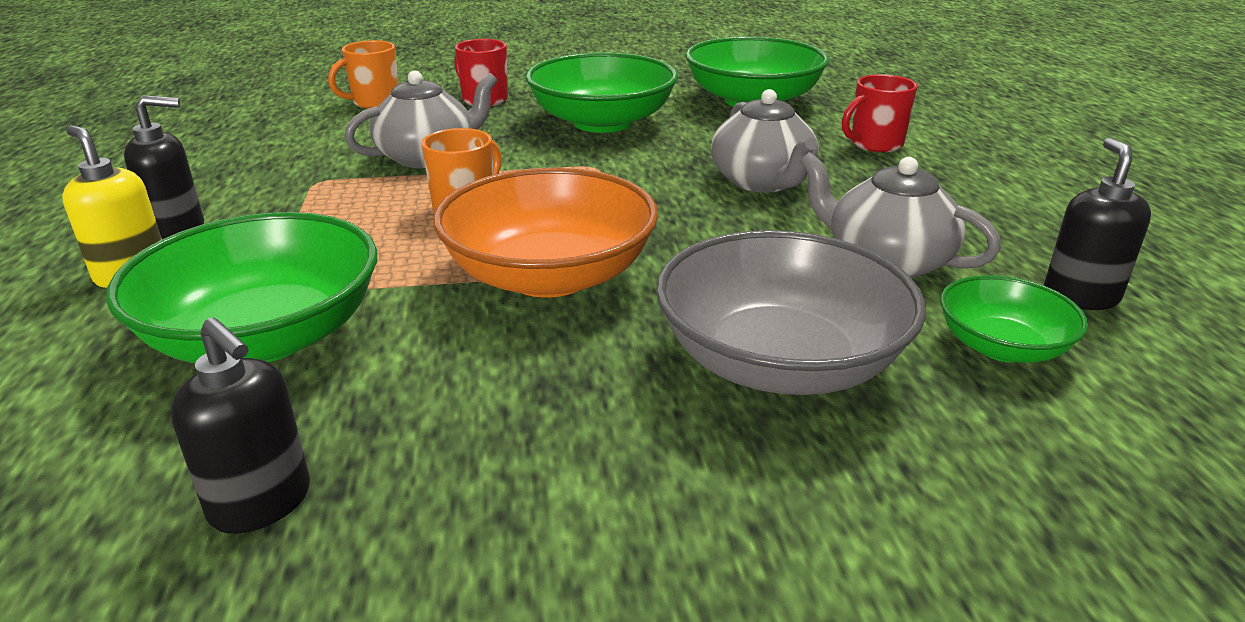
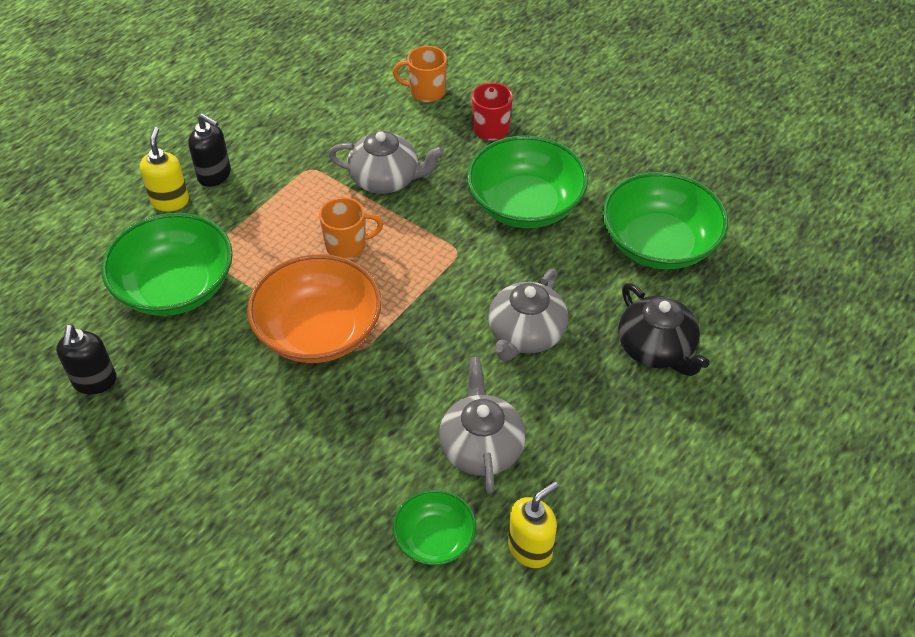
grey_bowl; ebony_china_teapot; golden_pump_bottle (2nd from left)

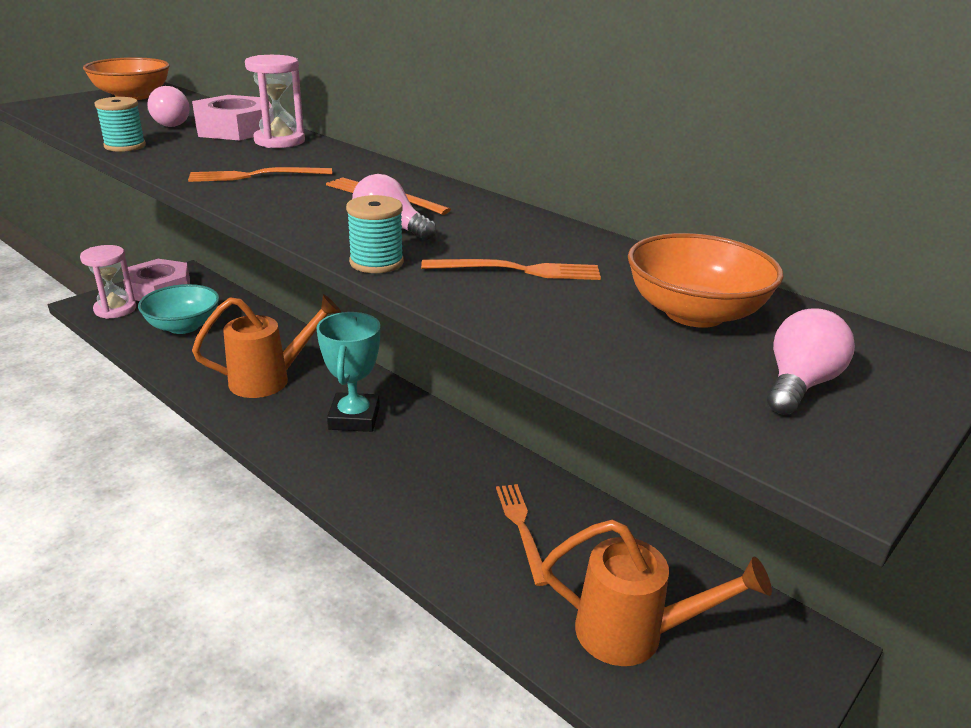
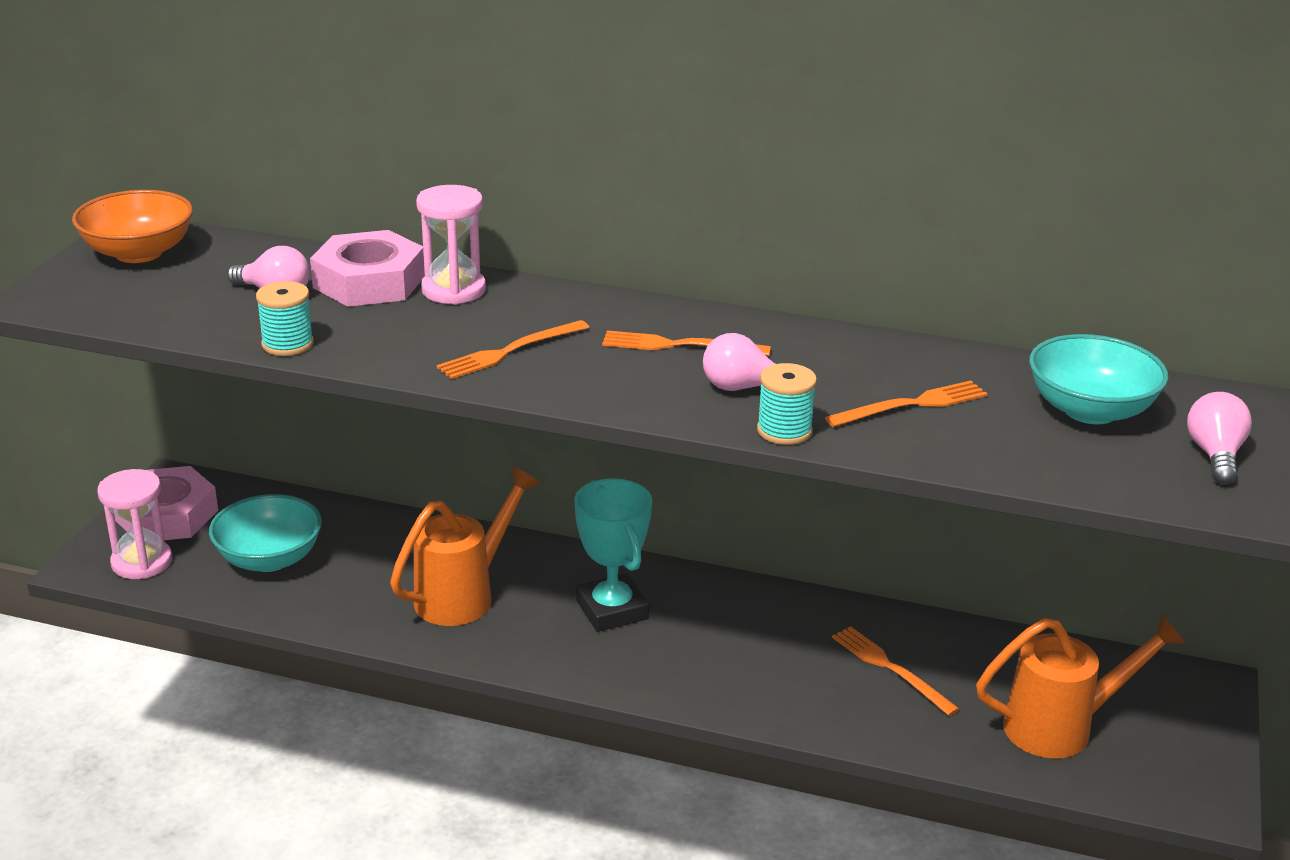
aqua_bowl (2nd from left)

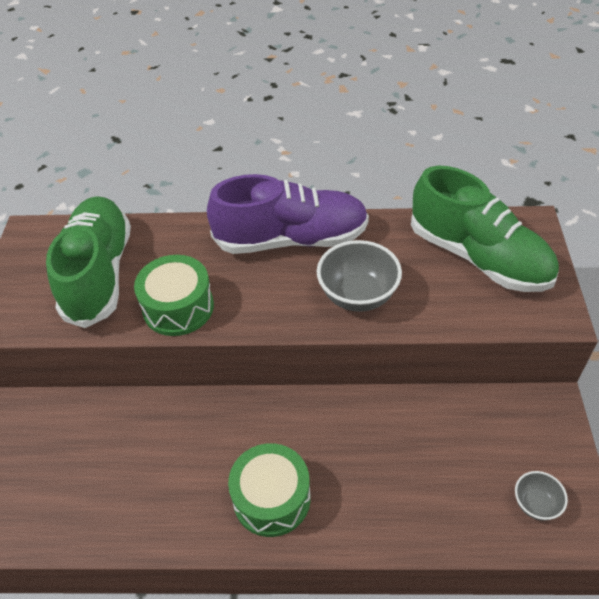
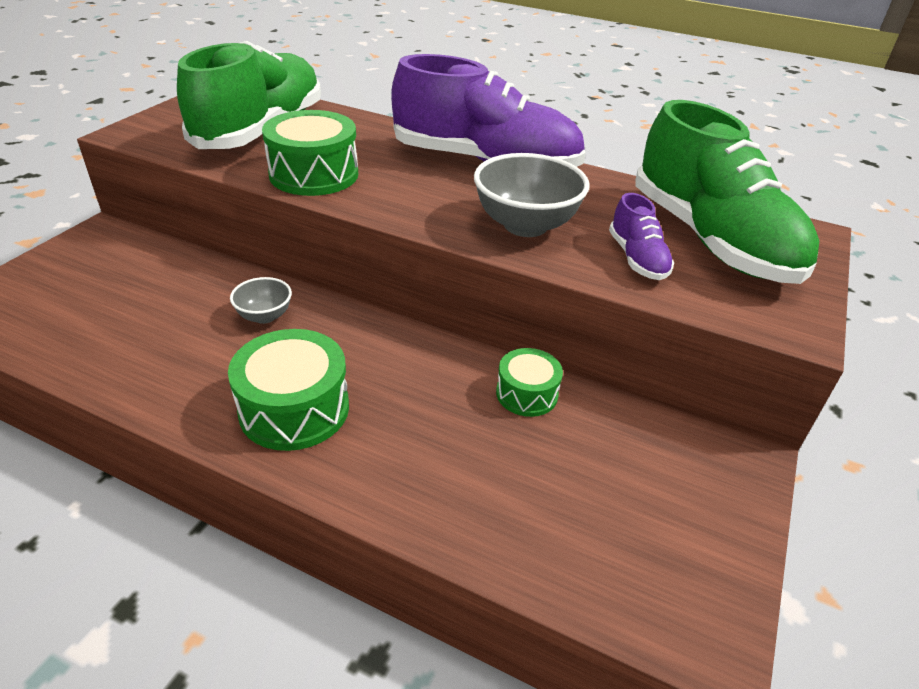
grey_bowl (1st from left); leaf-green_toy_drum (3rd from left); purple_sneaker (2nd from left)

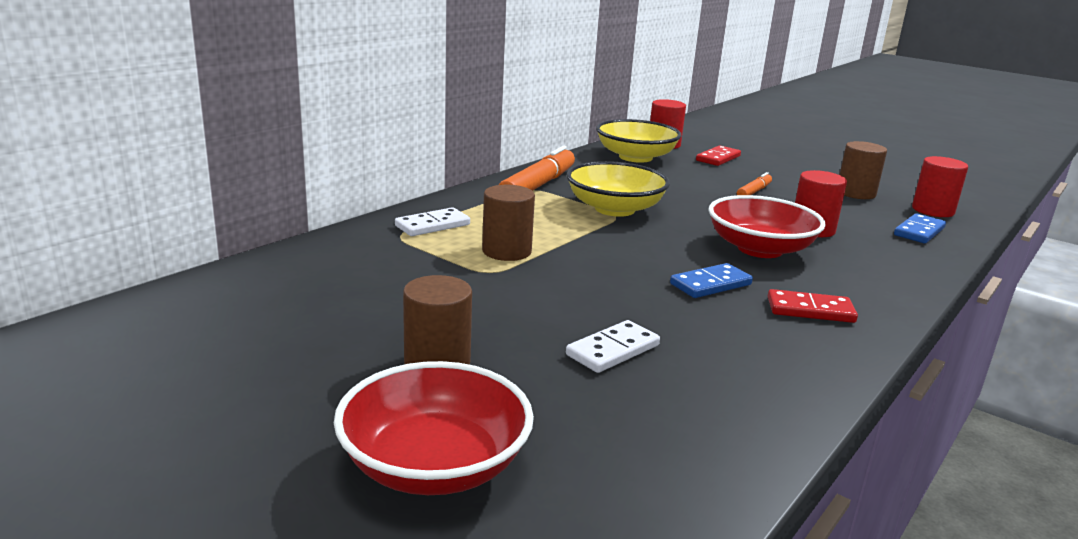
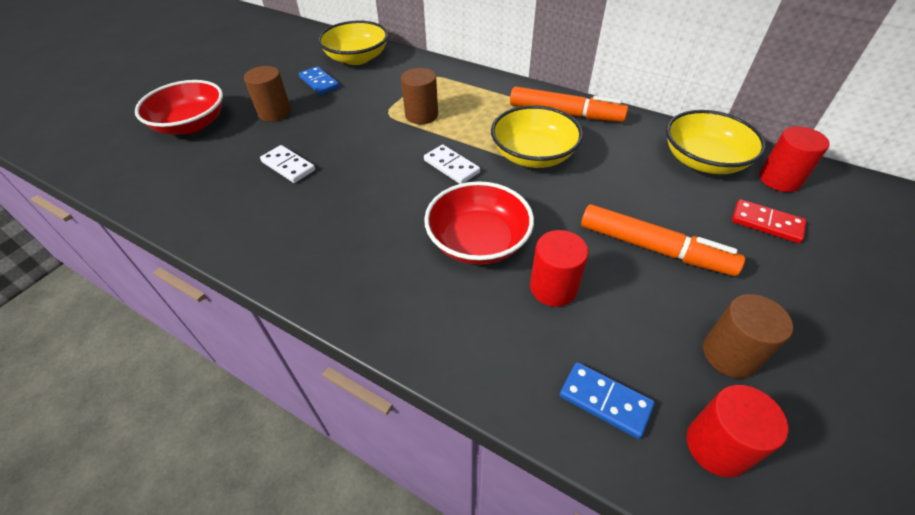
pure_white_domino (2nd from left); cobalt_domino (1st from left); bright_orange_marker_pen (2nd from left); crimson_domino (2nd from left in the first image); golden_bowl (1st from left)

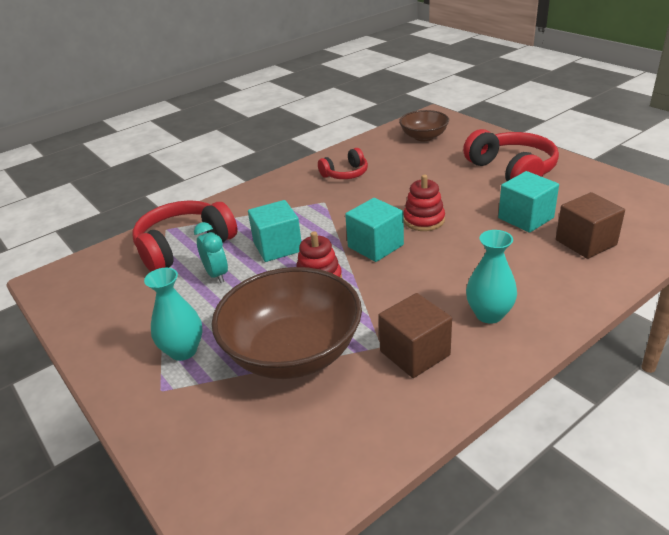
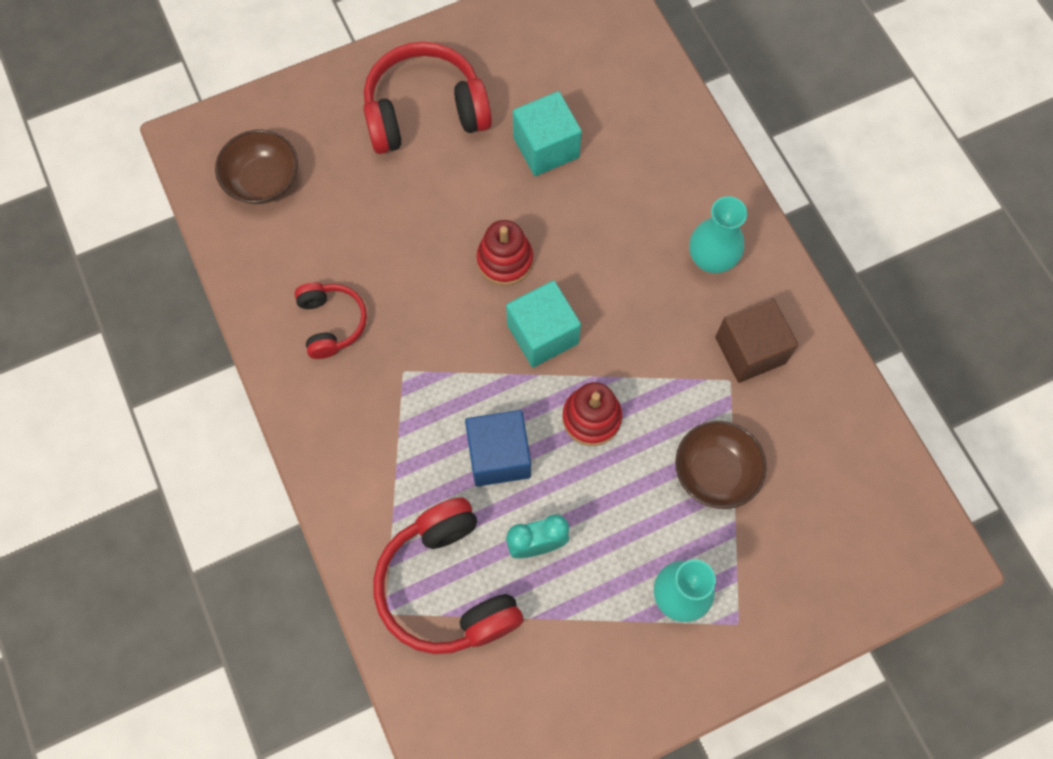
dark_brown_bowl (2nd from left); cobalt_solid_cube; dark_brown_solid_cube (2nd from left in the first image)

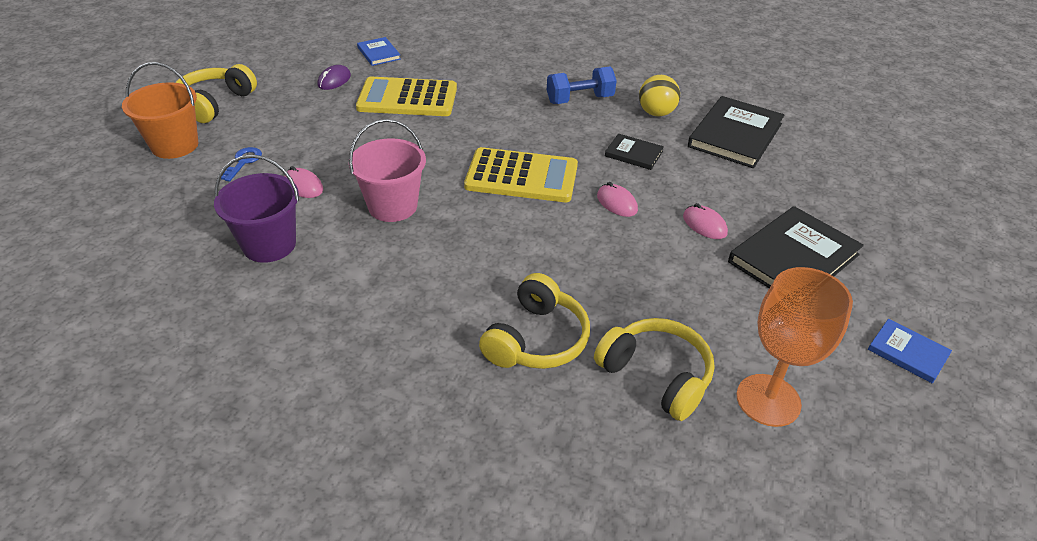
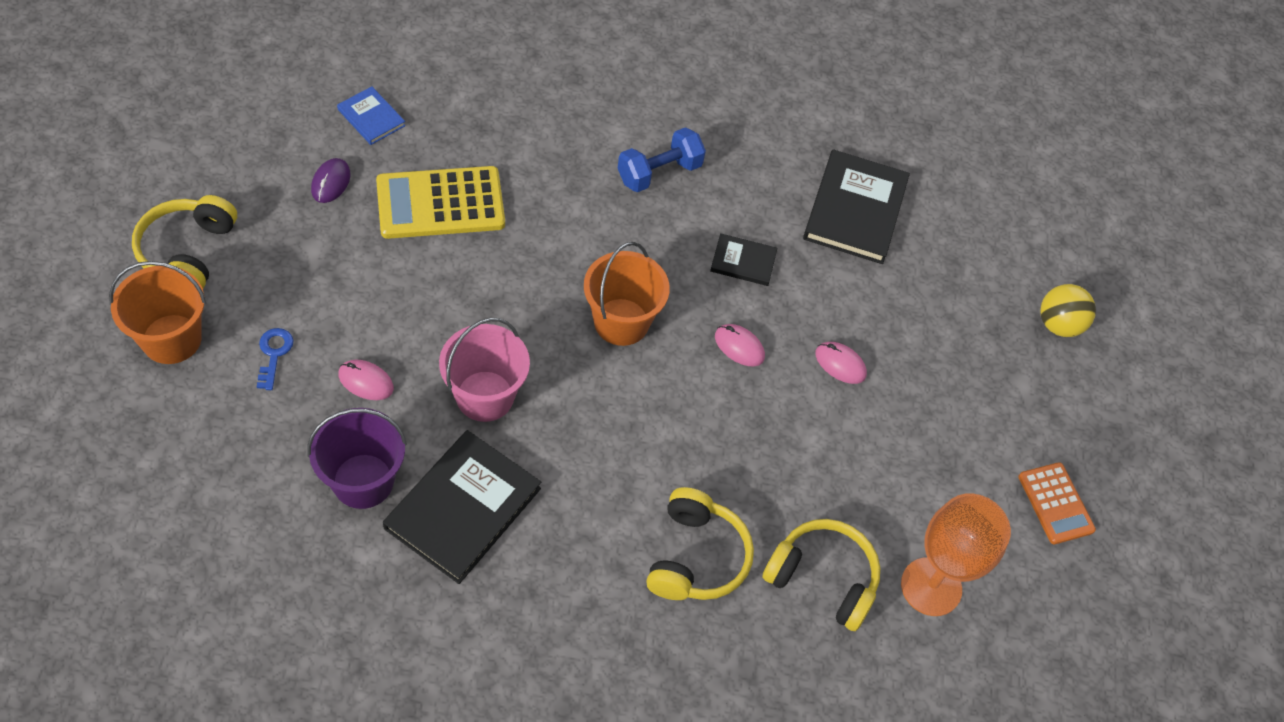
bright_orange_pail (2nd from left); golden_sphere; ebony_book (1st from left); bright_orange_adding_machine

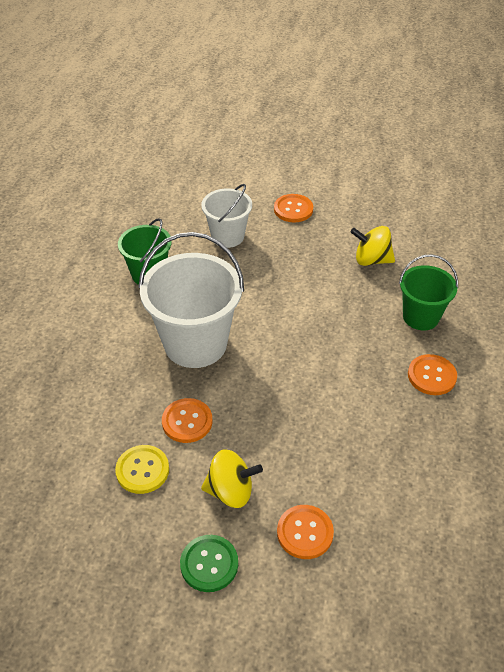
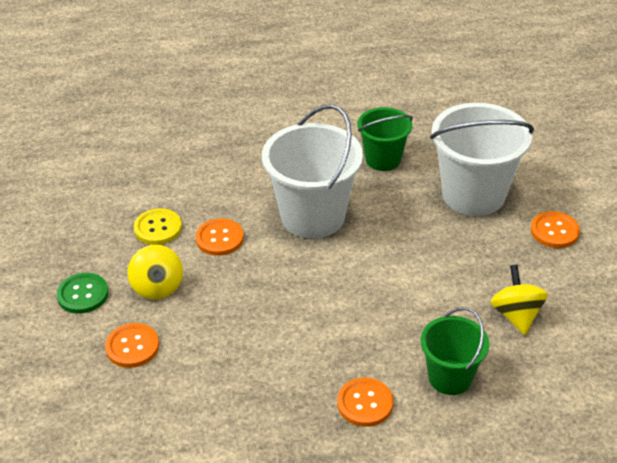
pure_white_pail (2nd from left)

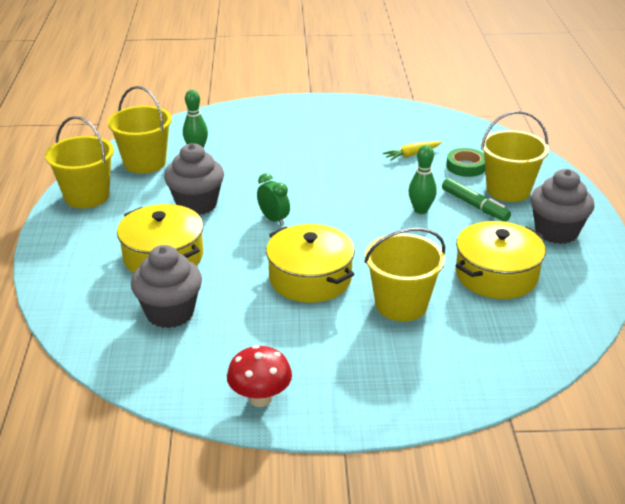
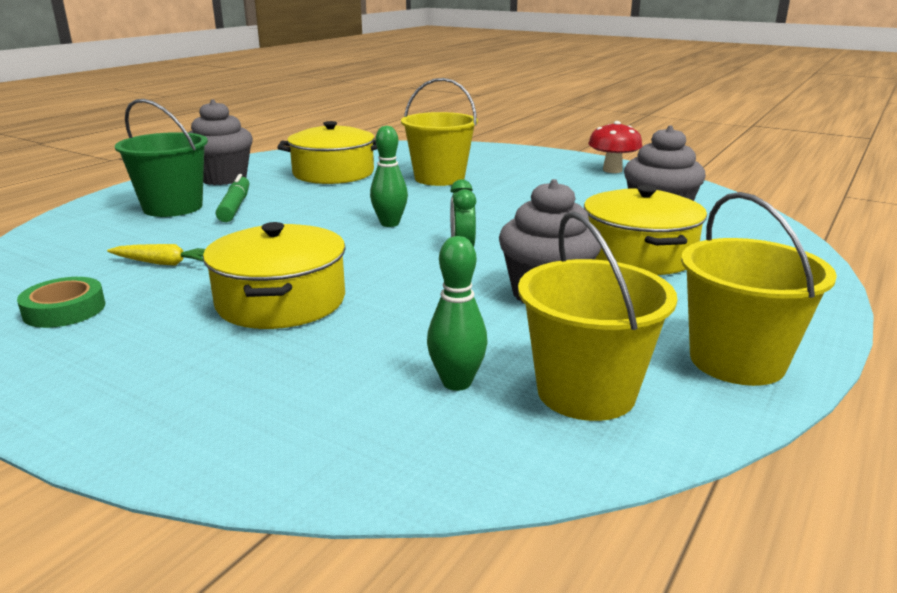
golden_stockpot (1st from left); leaf-green_tenpin (1st from left); leaf-green_tape; leaf-green_pail

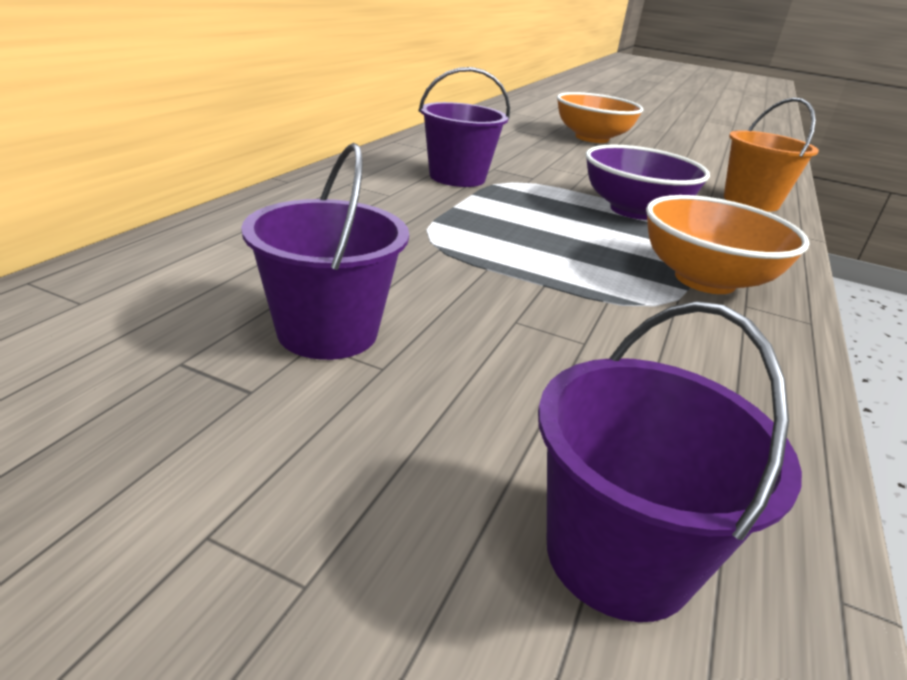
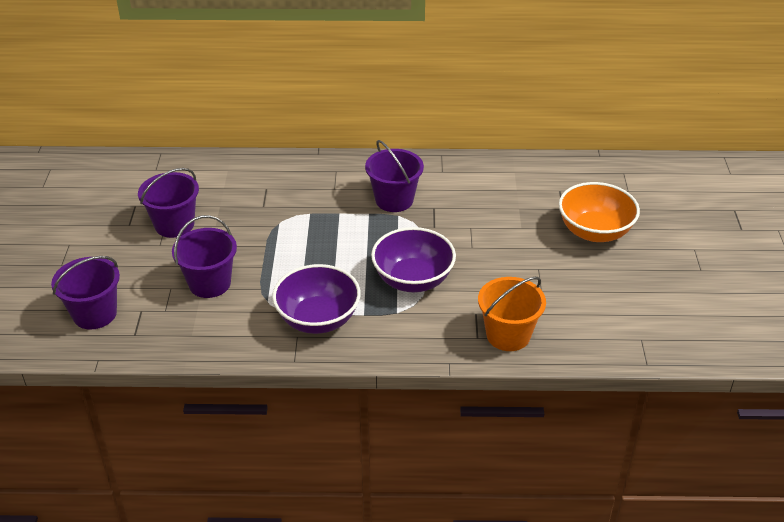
purple_bowl (1st from left); purple_pail (3rd from left)

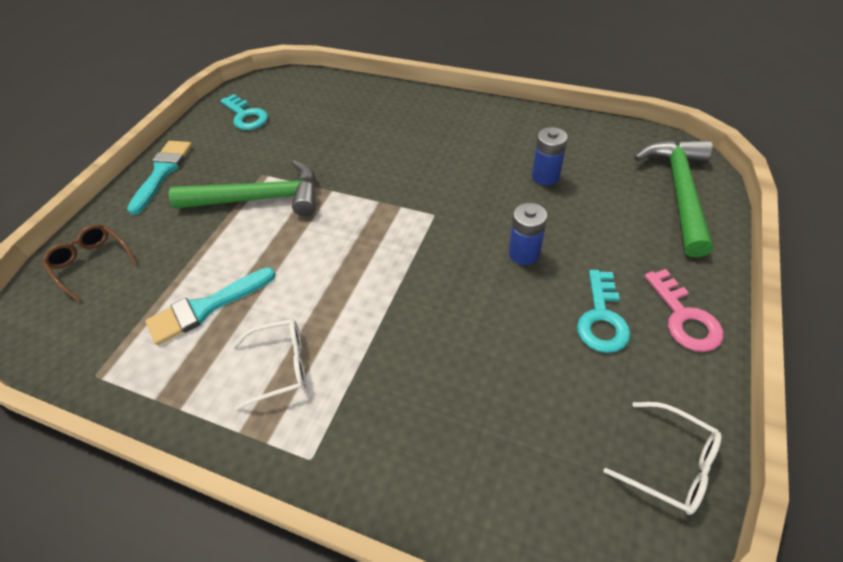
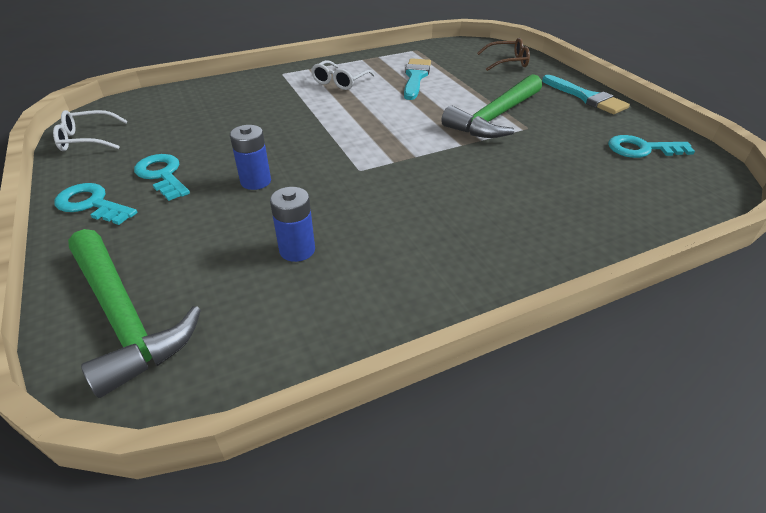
aqua_door_key (1st from left)

